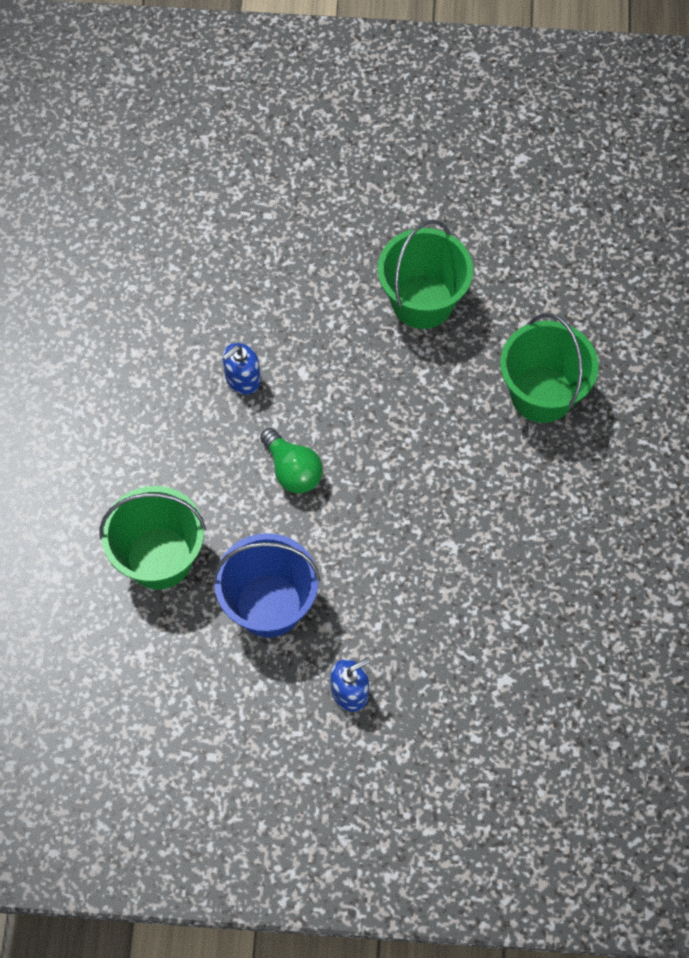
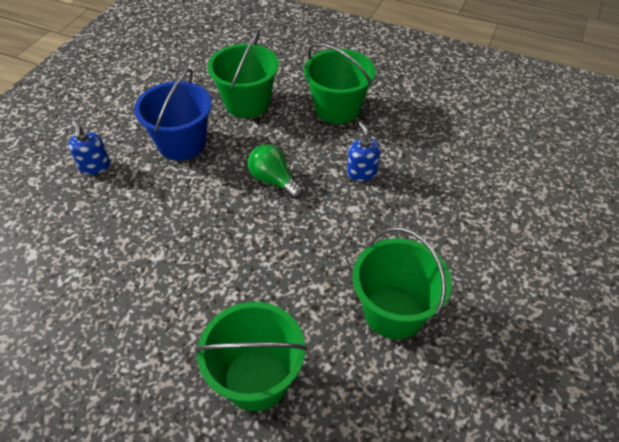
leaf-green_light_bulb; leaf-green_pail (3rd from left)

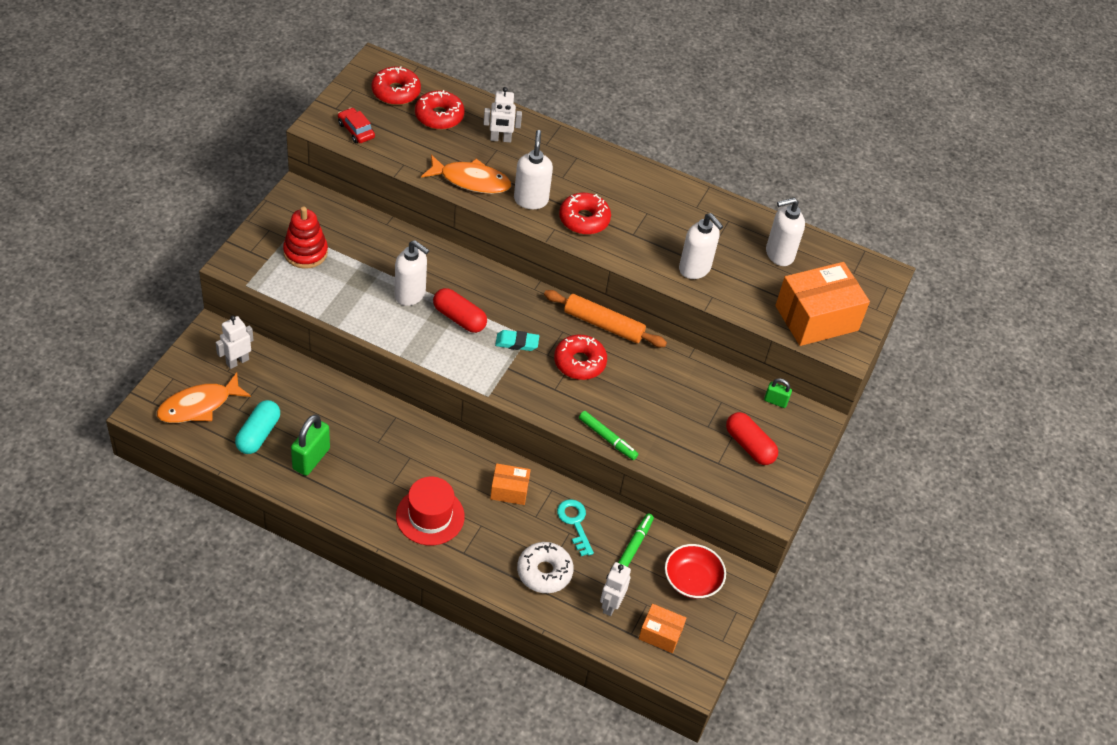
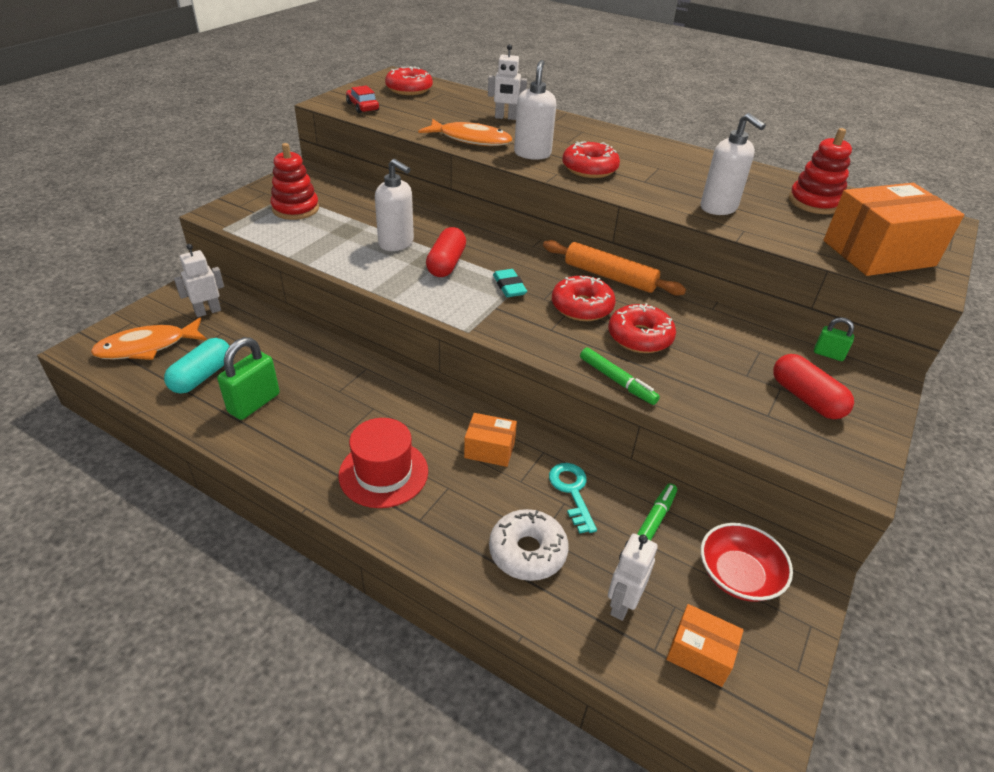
crimson_donut (4th from left); crimson_capsule (1st from left); aqua_gum_eraser; crimson_stacking_rings (2nd from left)

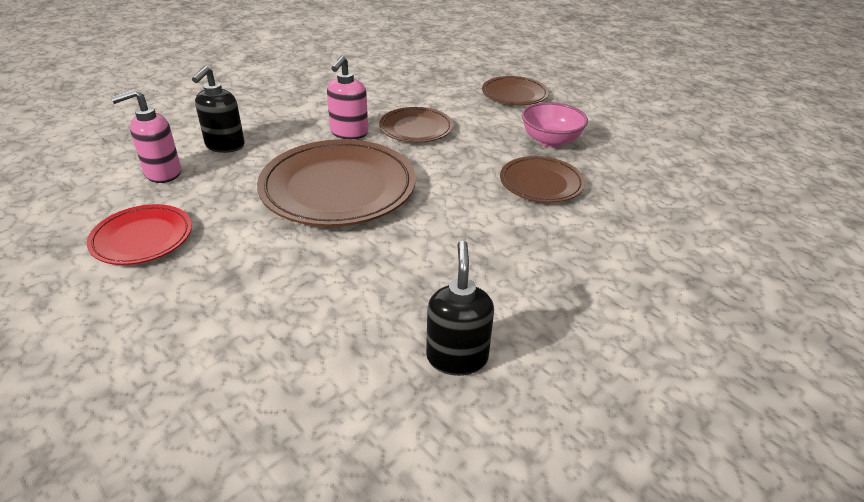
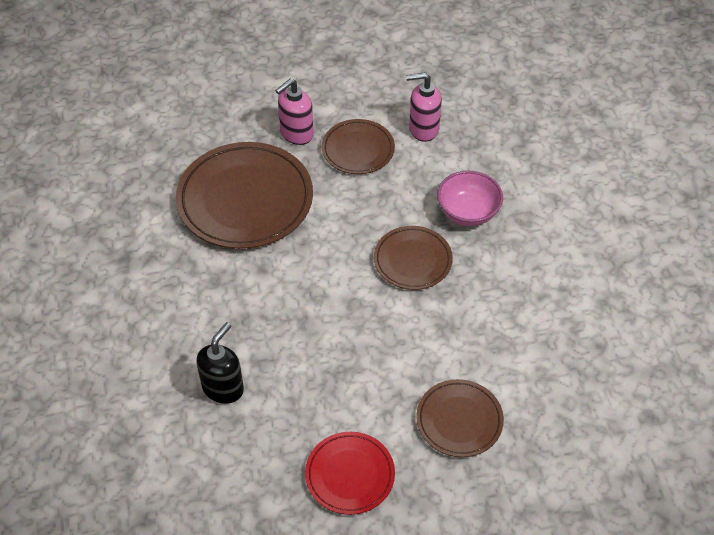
crimson_flat_dish; pink_pump_bottle (2nd from left); ebony_pump_bottle (1st from left in the first image); dark_brown_flat_dish (4th from left)

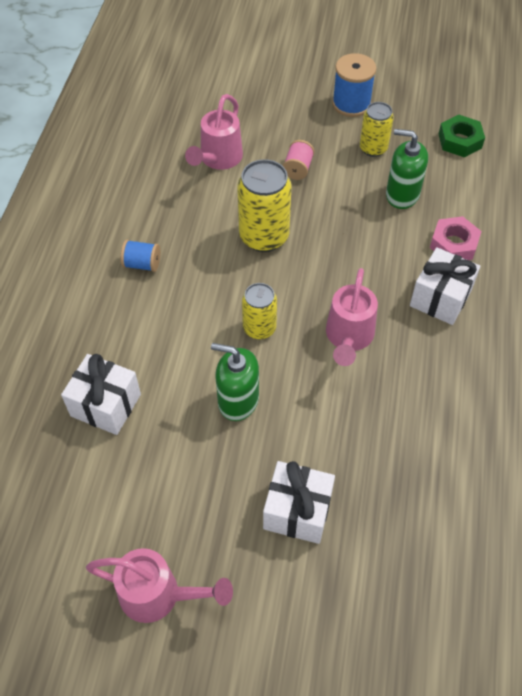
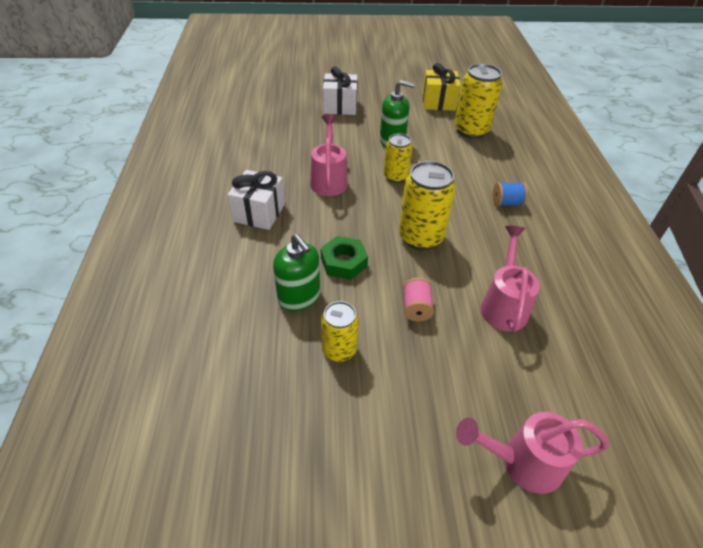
golden_can (4th from left); pink_watering_can (3rd from left); cobalt_spool (2nd from left in the first image); leaf-green_pump_bottle (1st from left); pink_nut; leaf-green_nut; golden_present

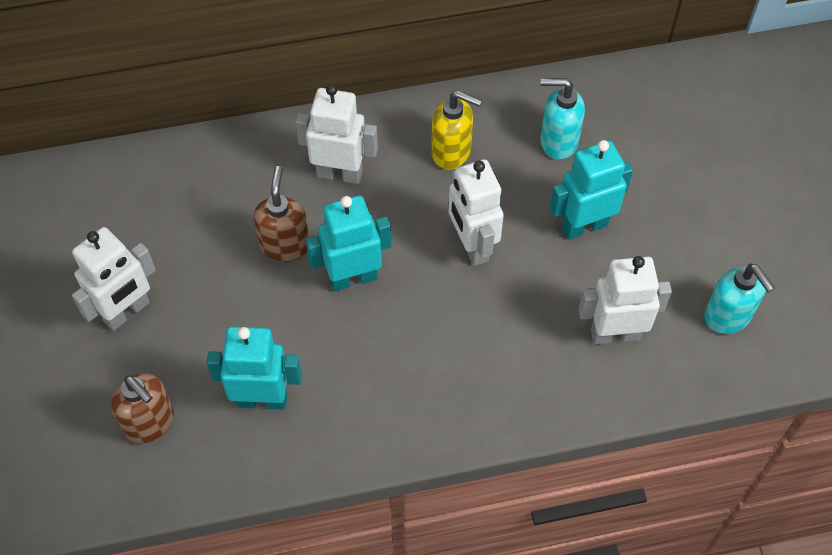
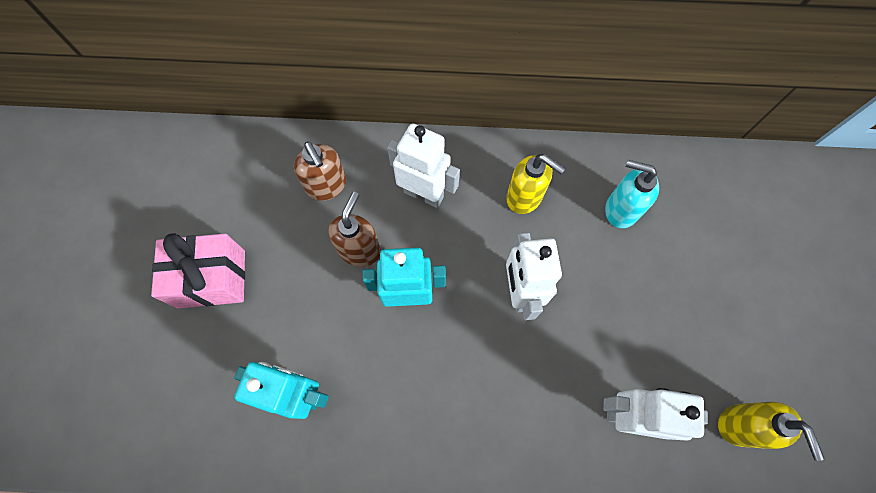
pink_present; dark_brown_pump_bottle (1st from left); aqua_robot (3rd from left in the first image); golden_pump_bottle (2nd from left)

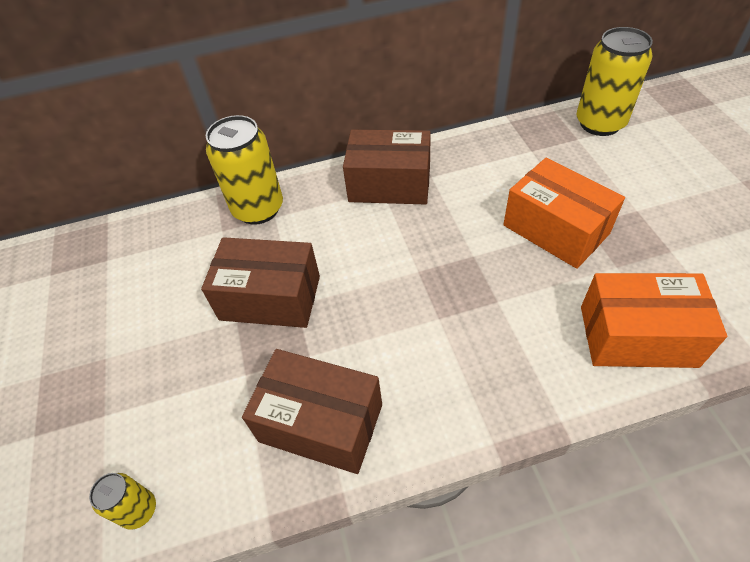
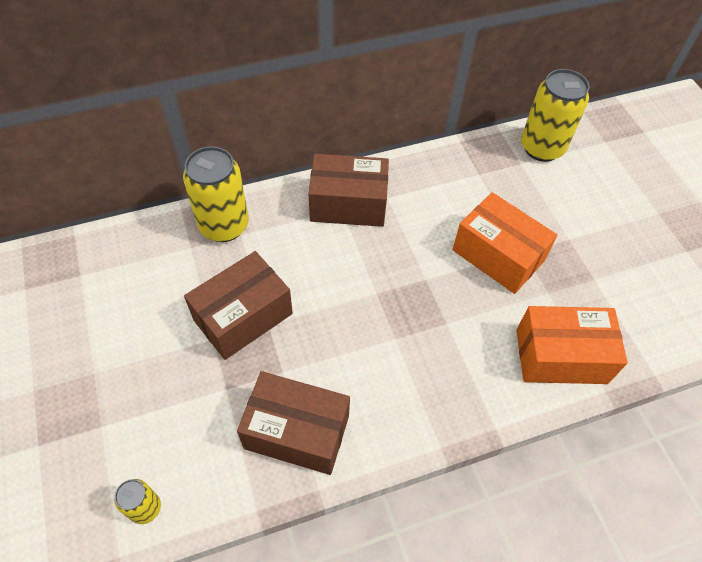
dark_brown_parcel (1st from left)

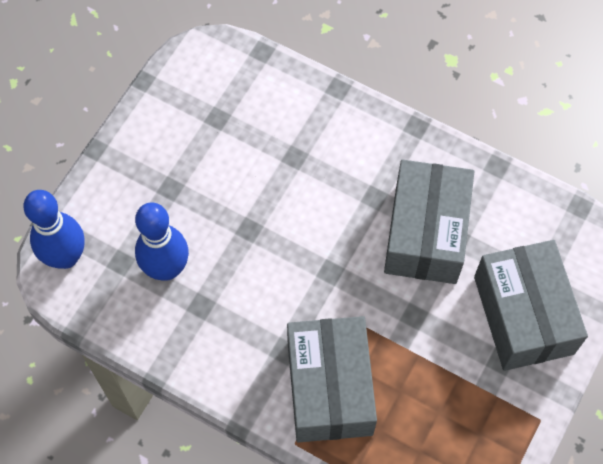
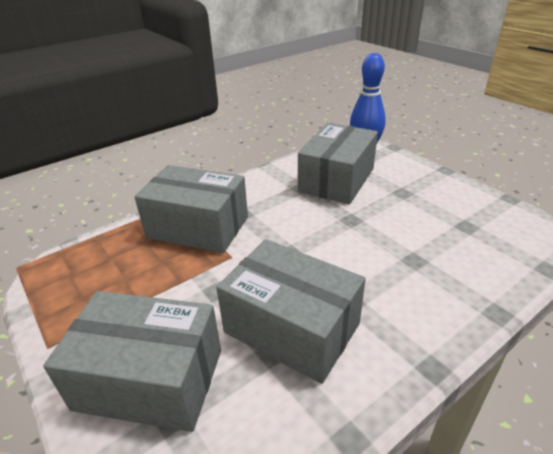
grey_parcel (4th from left)

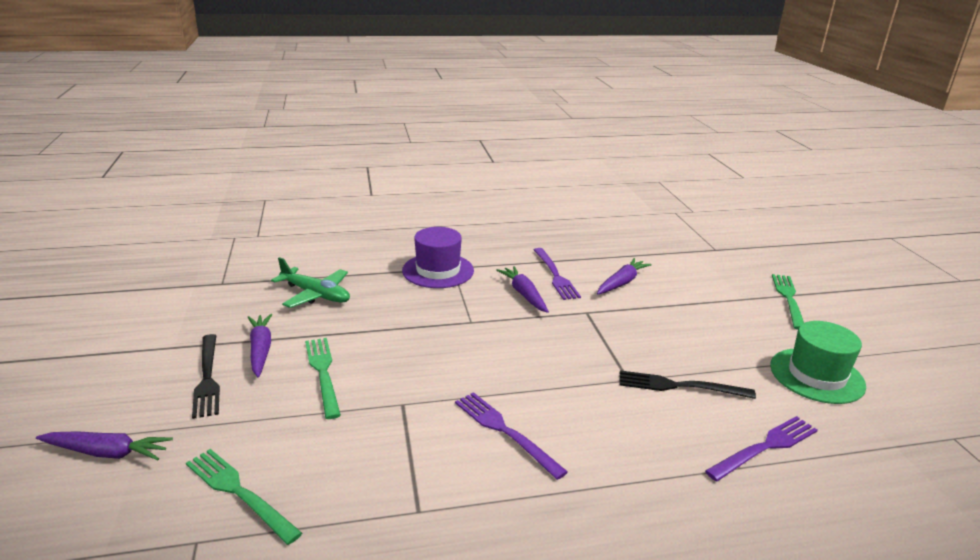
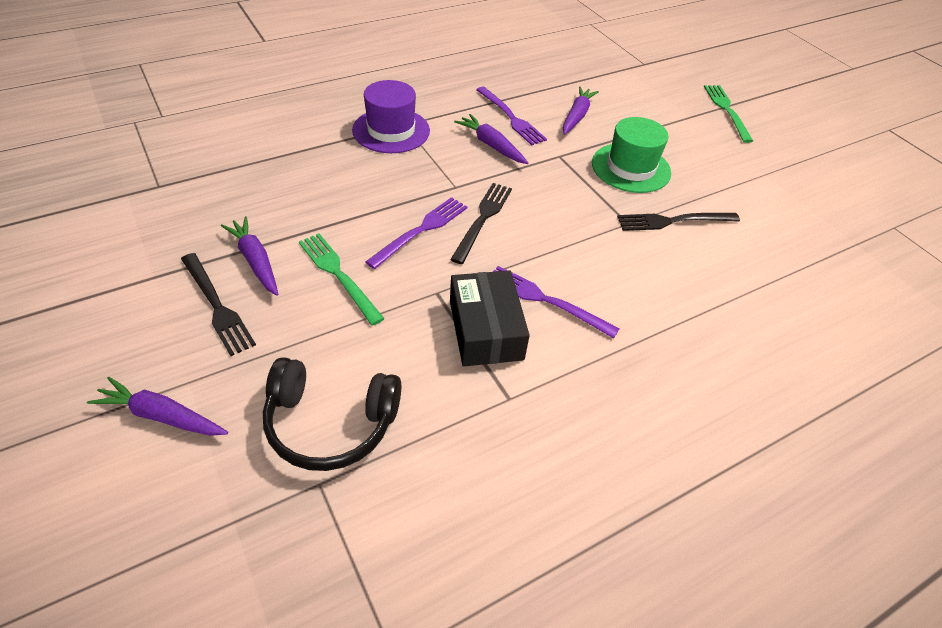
purple_carrot (1st from left); ebony_headset; leaf-green_toy_plane; purple_fork (1st from left); leaf-green_hat; ebony_fork (2nd from left); ebony_parcel

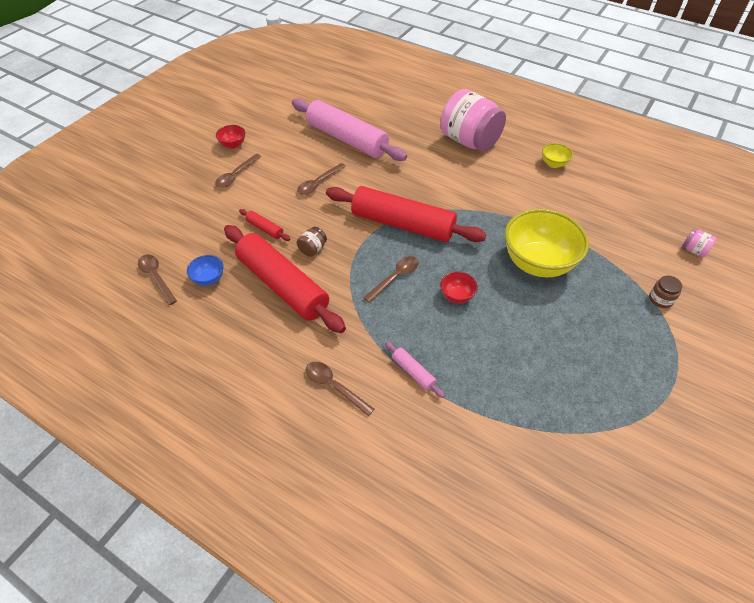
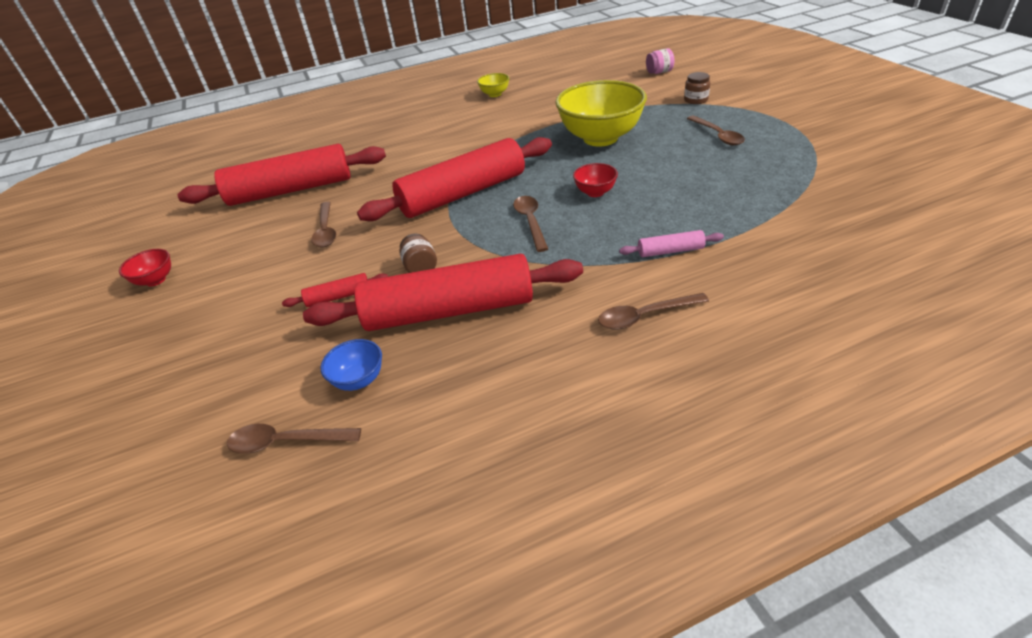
dark_brown_teaspoon (5th from left); crimson_dough_roller (1st from left); pink_jar (1st from left in the first image)

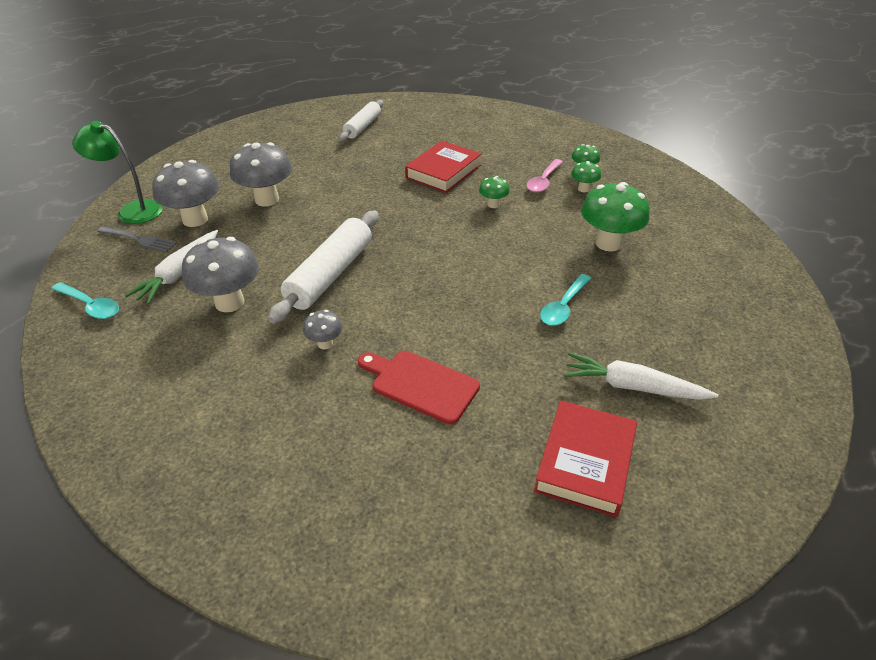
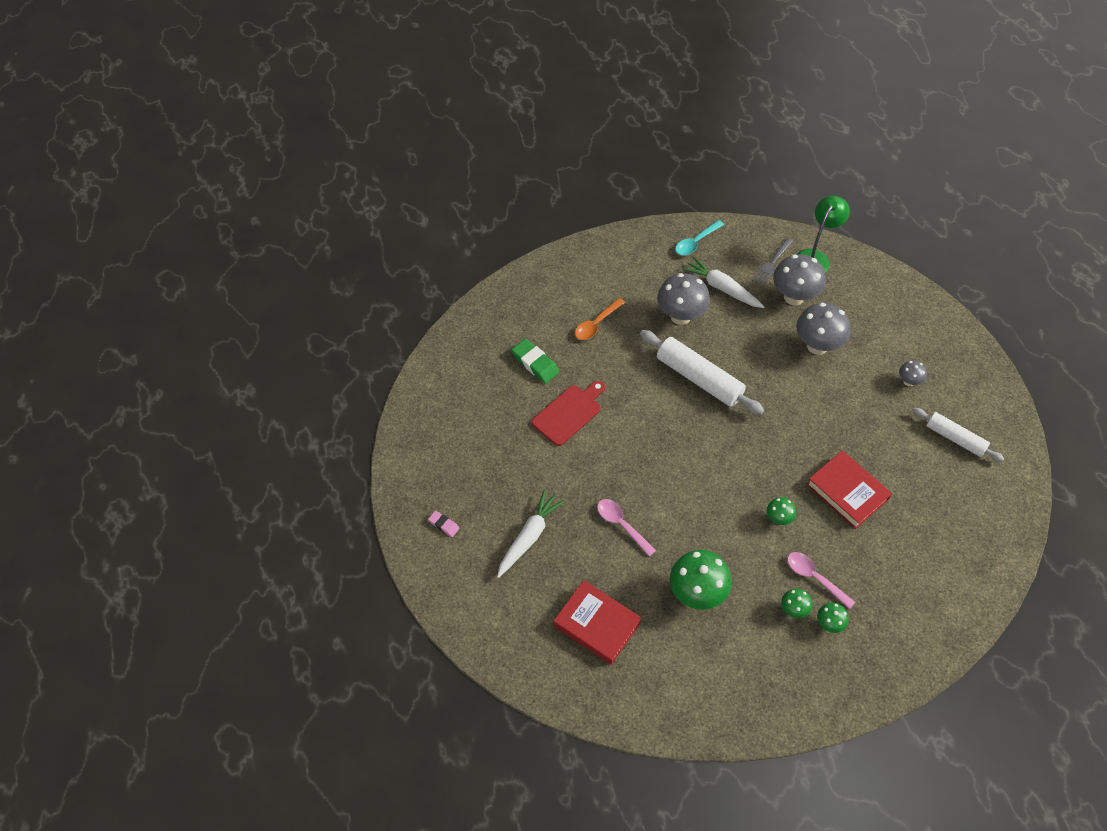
grey_toadstool (4th from left); crimson_book (1st from left); pink_teaspoon (1st from left); pink_gum_eraser; leaf-green_gum_eraser; bright_orange_teaspoon

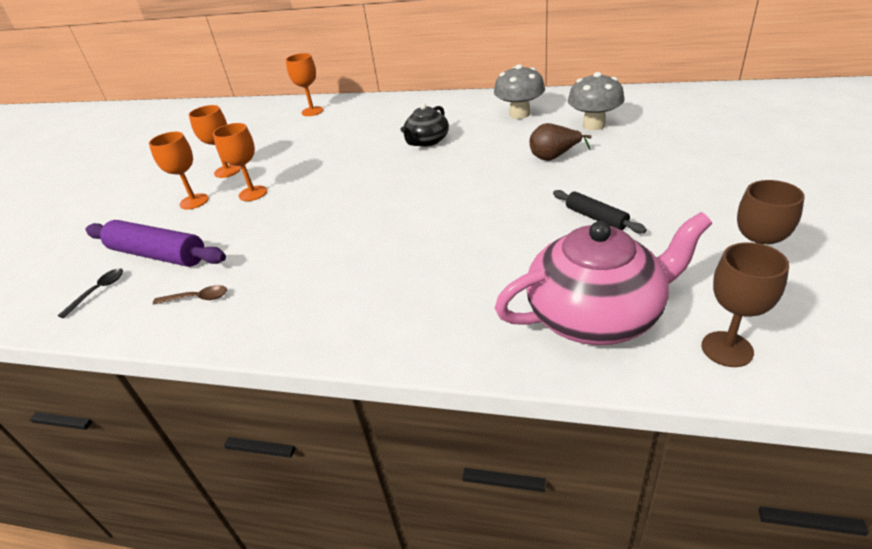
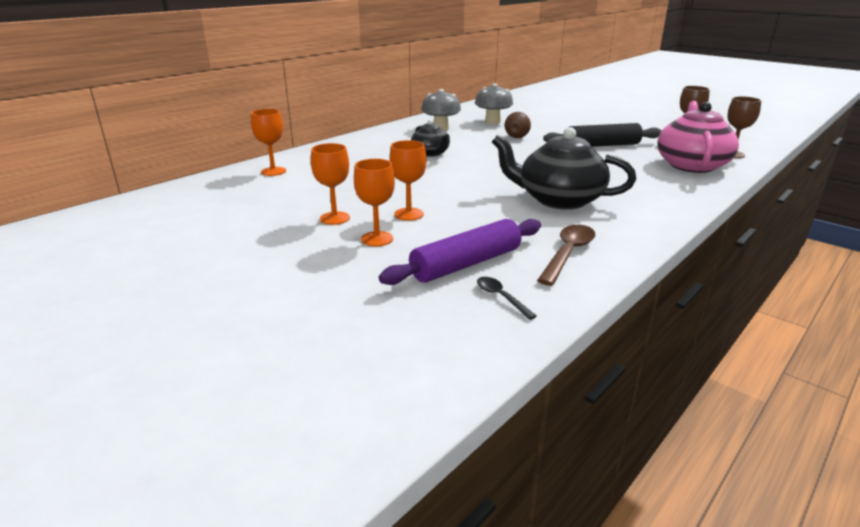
dark_brown_teaspoon; ebony_dough_roller; ebony_china_teapot (2nd from left)

